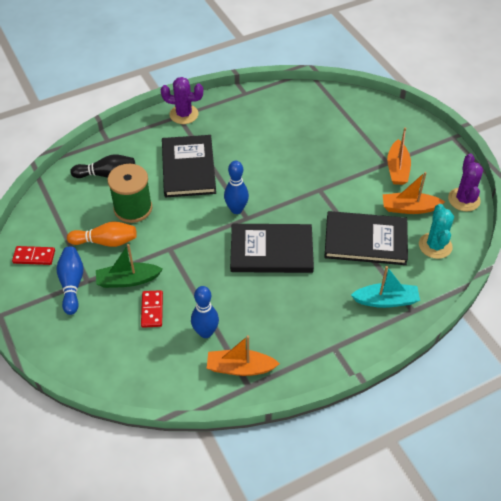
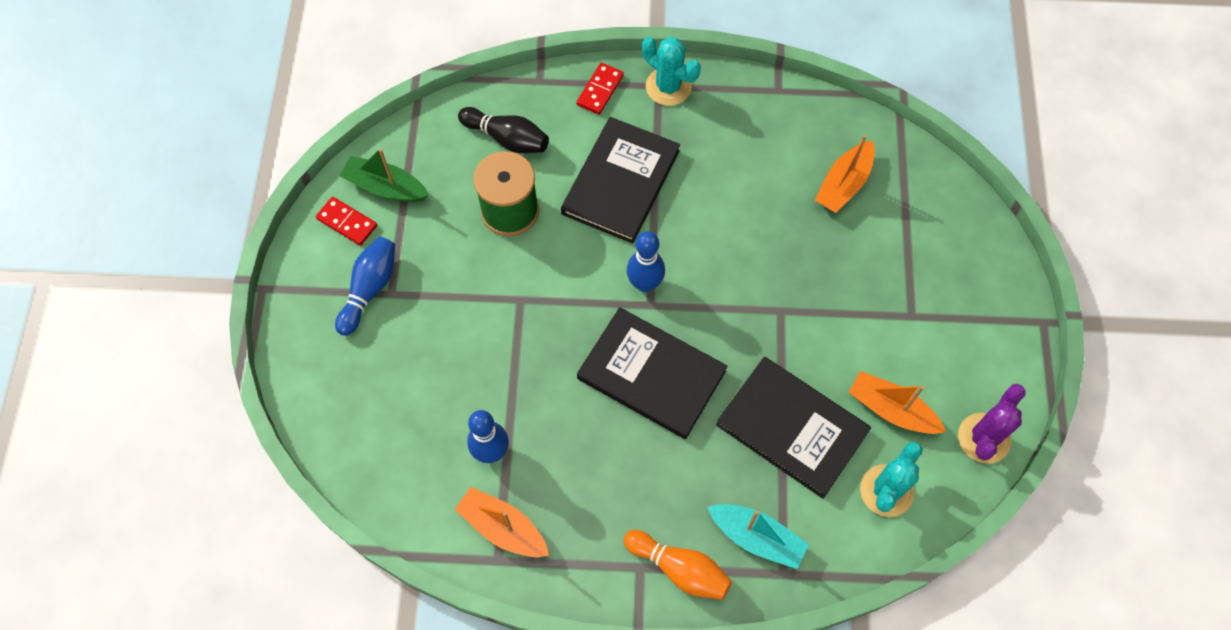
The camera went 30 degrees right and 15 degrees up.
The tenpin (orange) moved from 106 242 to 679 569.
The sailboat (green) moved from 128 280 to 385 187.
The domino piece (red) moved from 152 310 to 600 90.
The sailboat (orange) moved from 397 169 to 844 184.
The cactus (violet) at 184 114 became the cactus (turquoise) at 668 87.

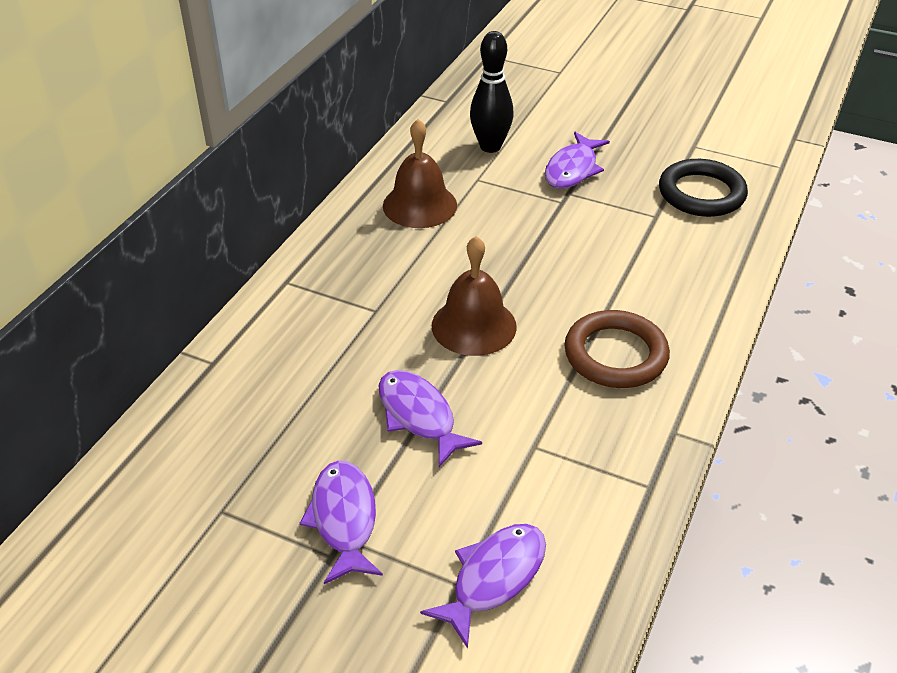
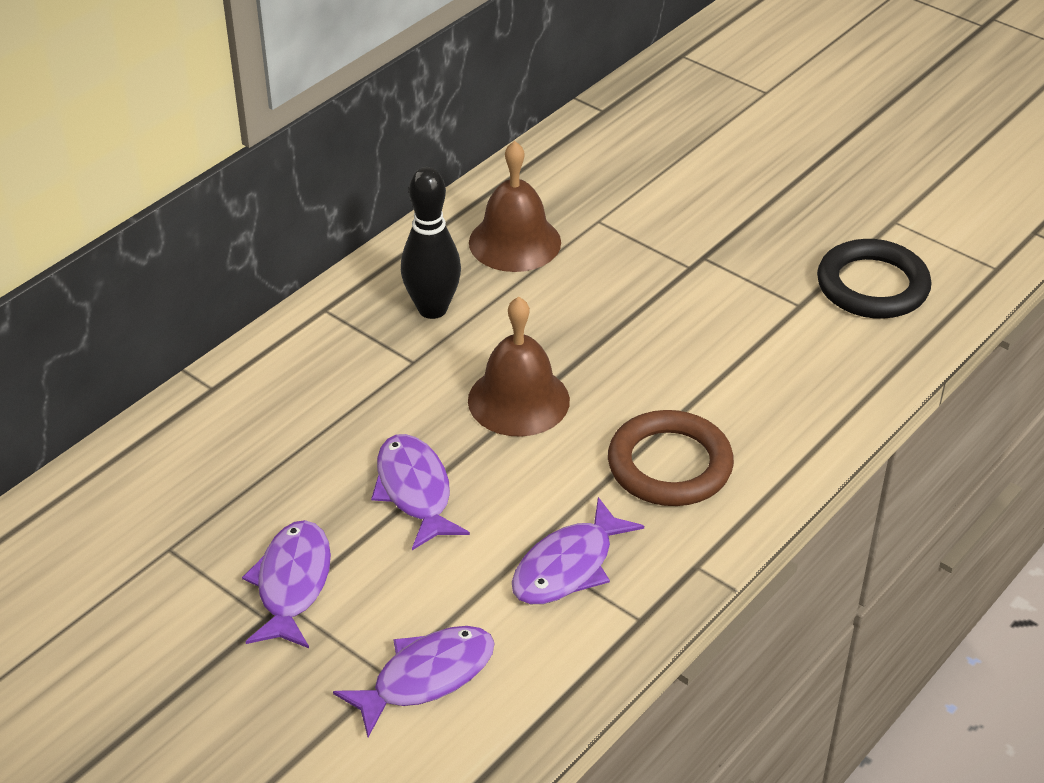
The camera went 15 degrees right and 0 degrees up.
The tenpin (black) moved from 490 146 to 432 309.
The toy fish (violet) moved from 572 169 to 568 566.

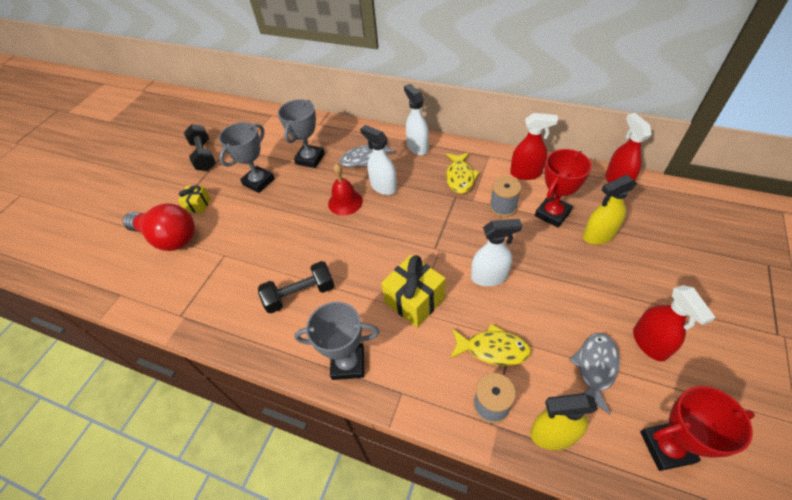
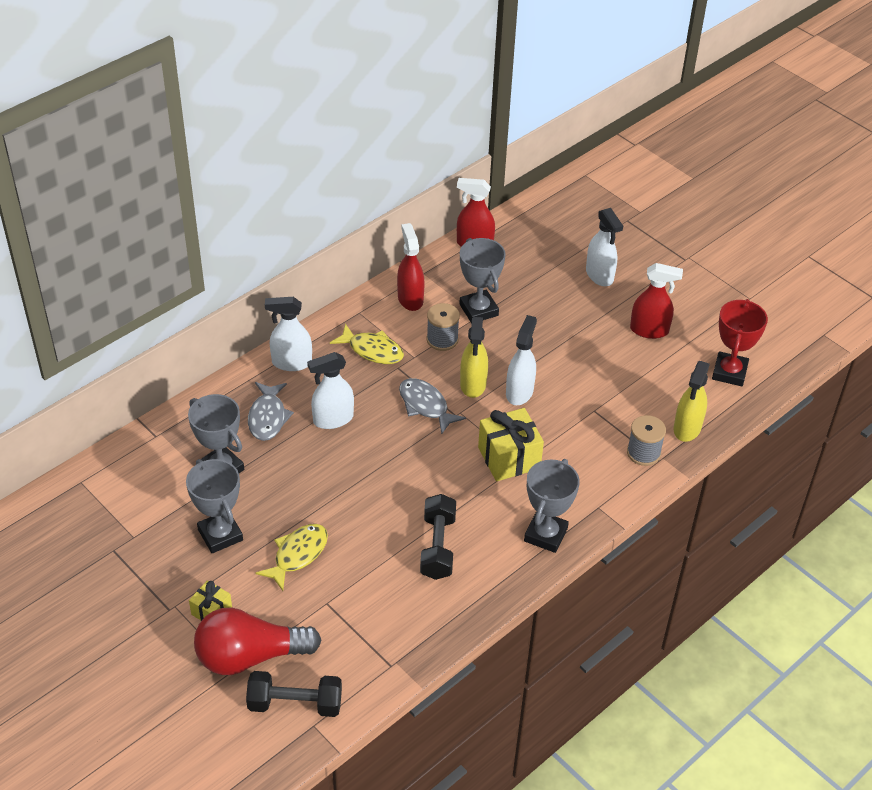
The camera went 70 degrees left and 5 degrees down.
The school bell (red) at 345 202 disappeared.
The spray bottle (white) at 599 275 appeared.
The dumbbell (black) moved from 204 156 to 295 704.
The toy fish (bright yellow) moved from 492 349 to 297 555.
The toy fish (gray) moved from 595 368 to 425 405.
The spray bottle (bright yellow) moved from 598 235 to 473 384.
The award cup (red) at 552 214 became the award cup (gray) at 478 310.
The bulb (red) at 168 238 turned 150 degrees counterclockwise.
The spray bottle (red) at 526 173 turned 45 degrees counterclockwise.

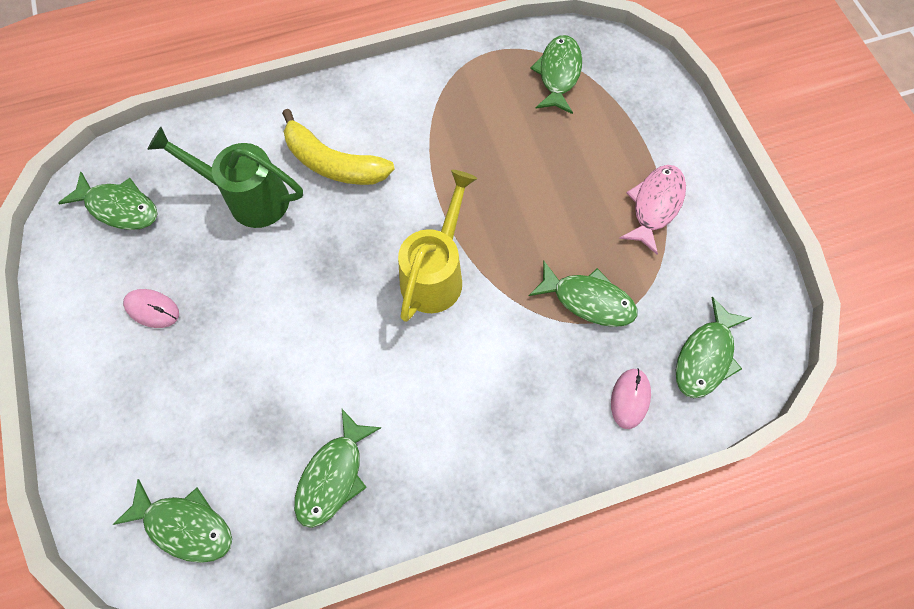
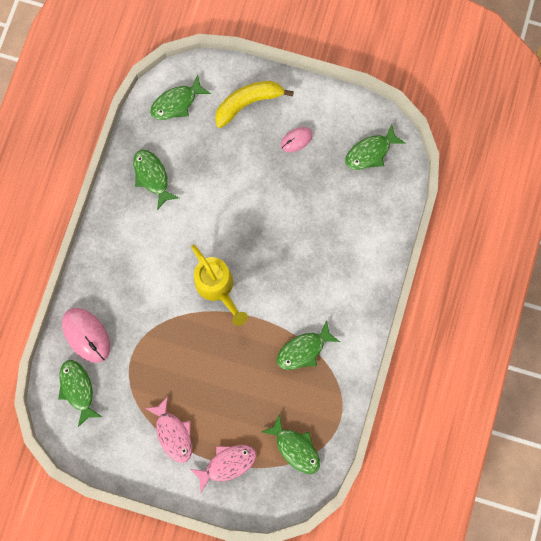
The camera went 125 degrees right and 10 degrees up.
The watering pot (green) at 249 198 disappeared.
The toy fish (pink) at 227 464 appeared.
The toy banana (bright yellow) moved from 333 163 to 248 103.
The toy fish (green) moved from 588 300 to 303 350.
The mouse (pink) at 630 398 changed to 1.72 times the size.

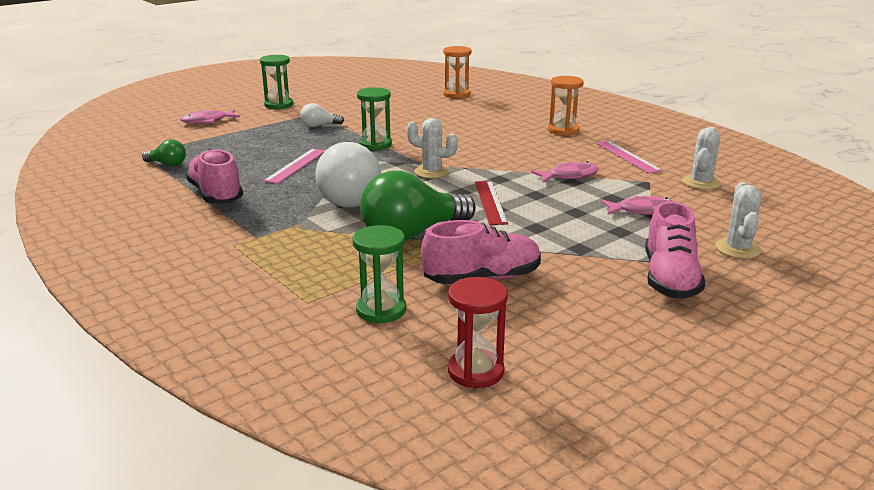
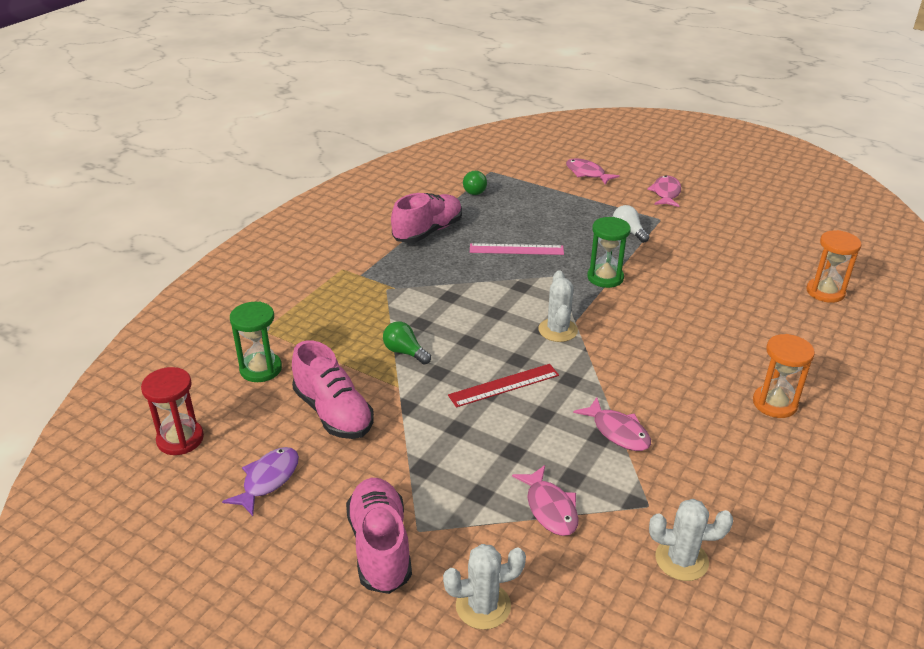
The camera went 70 degrees right and 10 degrees up.
The bulb (white) at 346 198 disappeared.
The ruler (pink) at 627 156 disappeared.
The toy fish (violet) at 268 480 appeared.
The sand timer (green) at 278 105 was replaced by the toy fish (pink) at 666 193.
The sneaker (pink) at 669 279 turned 90 degrees clockwise.
The bulb (green) at 412 233 changed to 0.47 times the size.

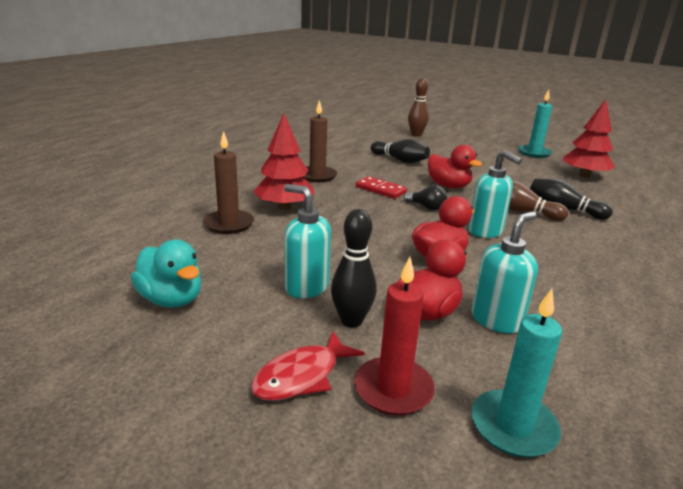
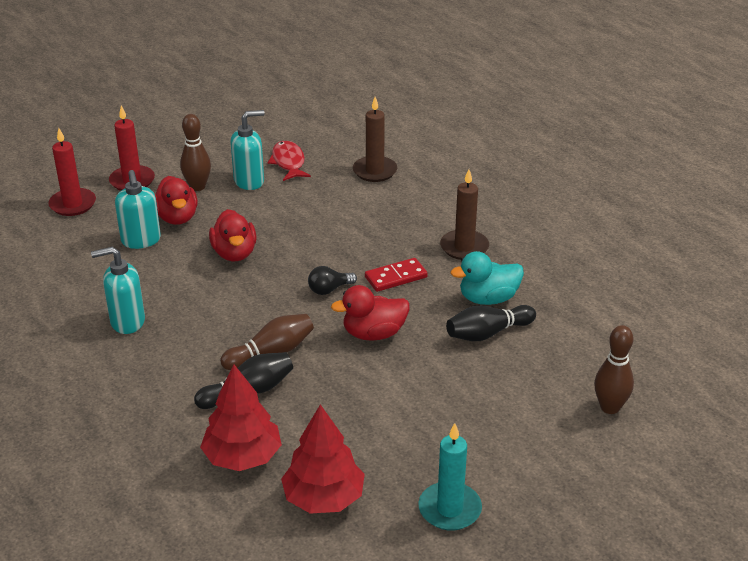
The camera went 120 degrees right and 10 degrees up.
The rubber duck (turquoise) moved from 171 299 to 488 298.
The toy fish (red) moved from 301 376 to 288 162.
The toy tree (red) moved from 284 207 to 243 457.
The soap pump (turquoise) moved from 485 231 to 127 322.
The tenpin (black) at 351 320 became the tenpin (brown) at 197 187.
The pillar candle (turquoise) at 513 426 became the pillar candle (red) at 73 204.

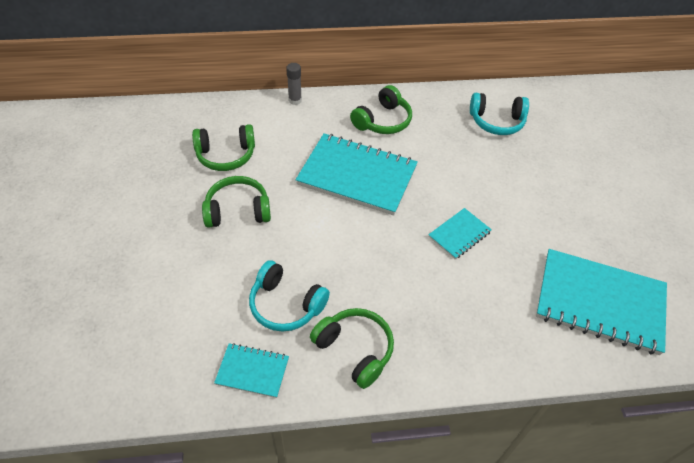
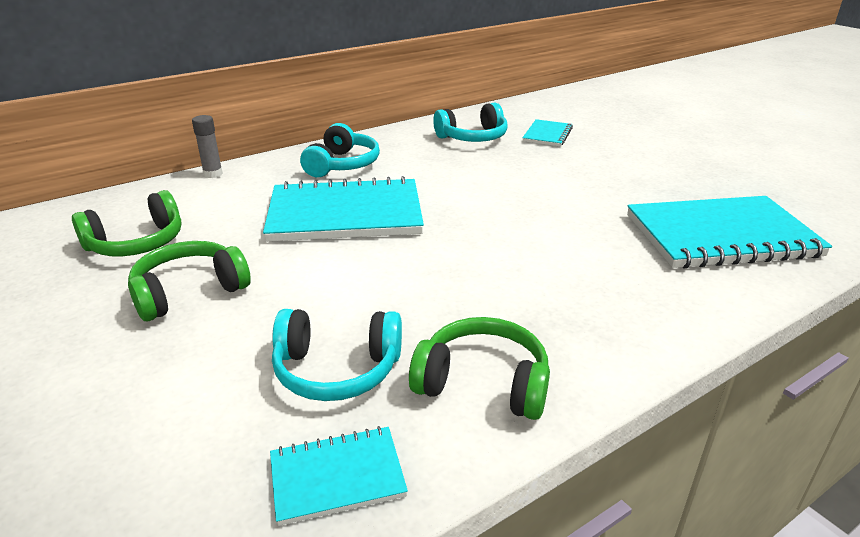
The camera went 25 degrees left and 20 degrees down.
The notebook (turquoise) moved from 459 234 to 547 135.
The headphones (green) at 383 121 became the headphones (turquoise) at 342 165.

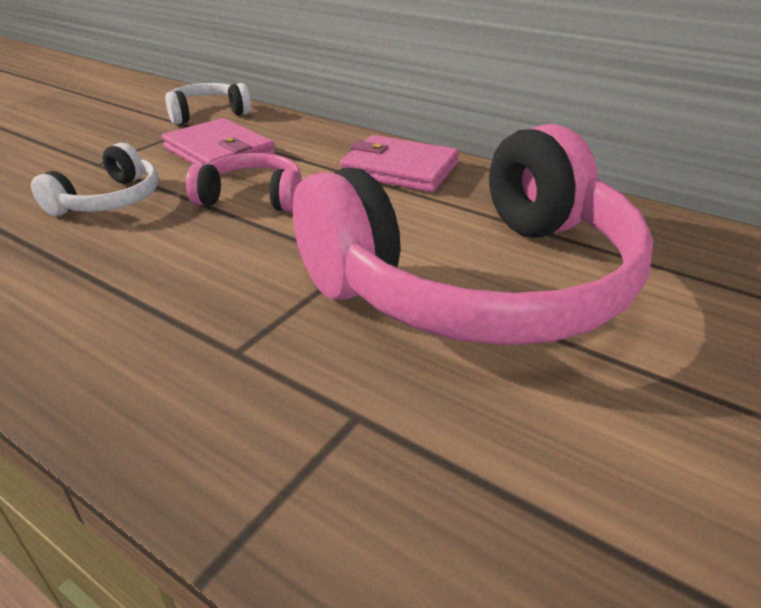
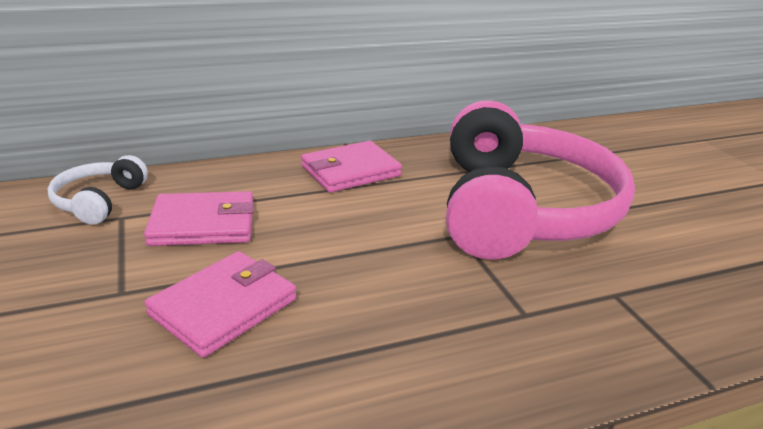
The camera went 55 degrees left and 5 degrees down.
The headphones (pink) at 252 197 disappeared.
The headphones (white) at 109 200 was replaced by the billfold (pink) at 224 306.

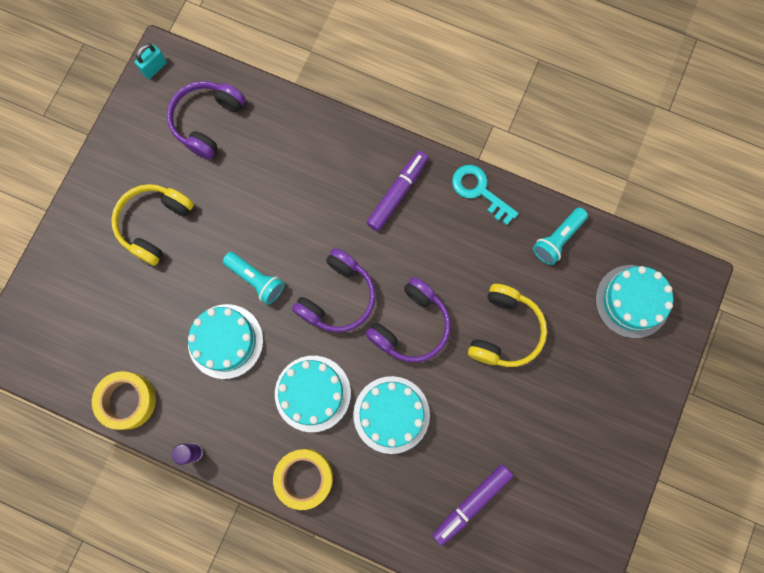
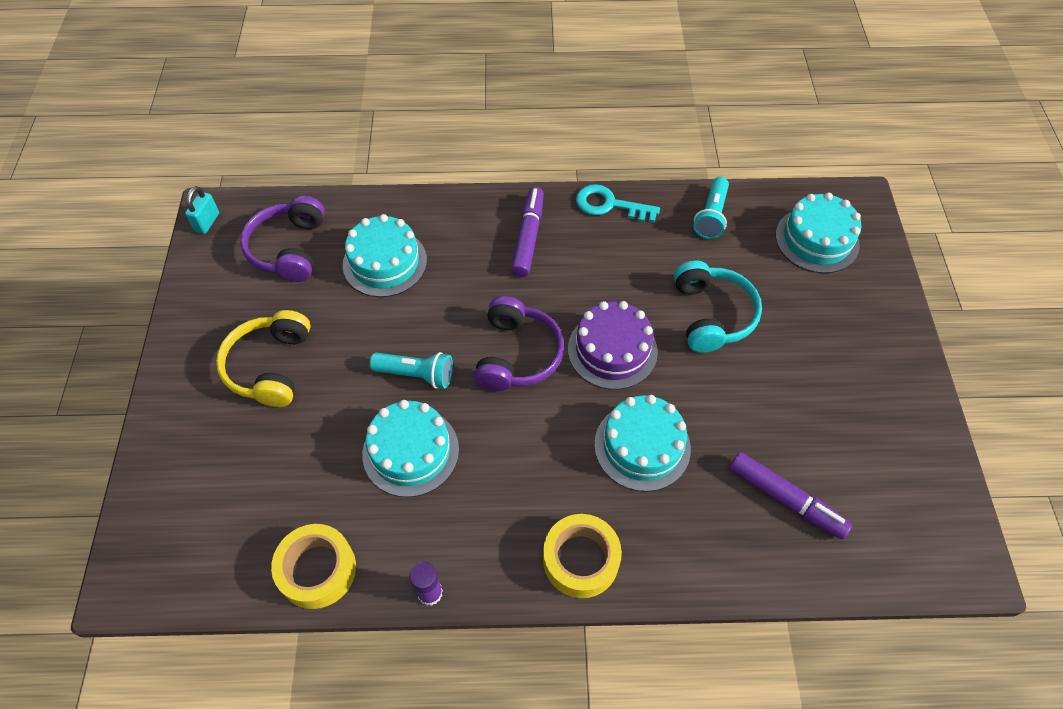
The camera went 25 degrees left and 20 degrees down.
The layer cake (turquoise) moved from 312 393 to 385 262.
The headphones (violet) at 411 326 was replaced by the layer cake (violet) at 612 350.
The headphones (bright yellow) at 505 331 became the headphones (turquoise) at 712 315.
The marker pen (violet) at 471 503 turned 75 degrees counterclockwise.

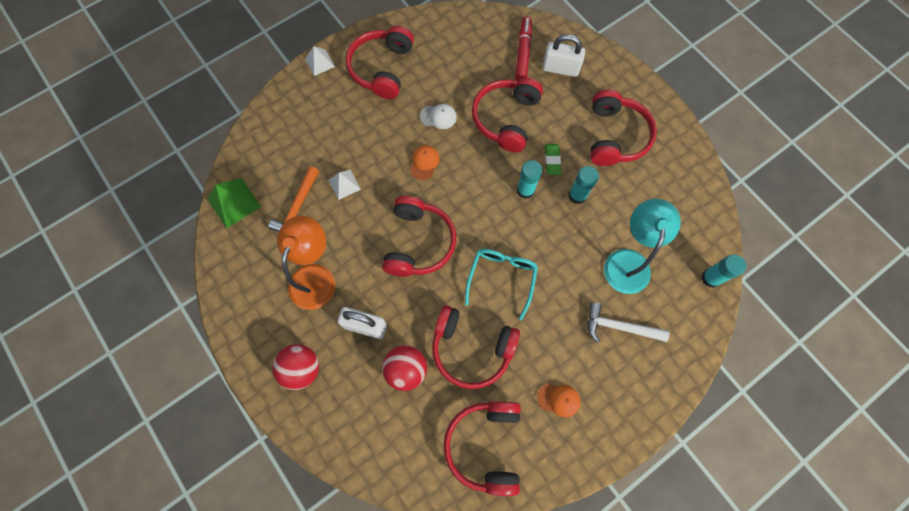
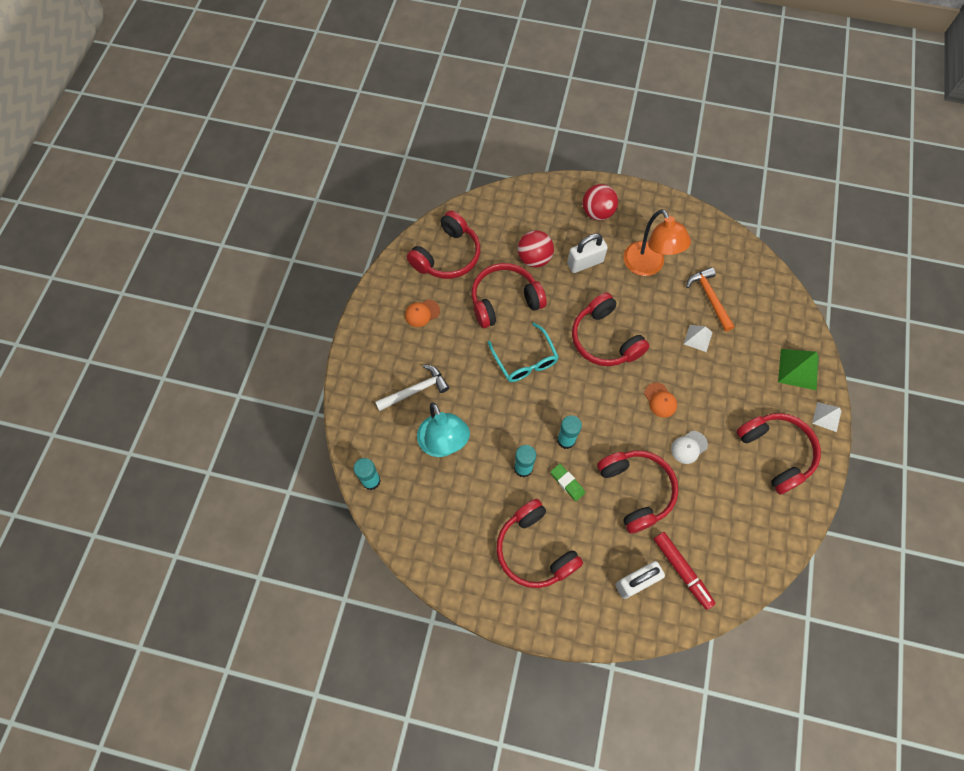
The camera went 140 degrees right and 5 degrees down.
The pyramid (green) moved from 234 202 to 798 369.
The headphones (red) at 486 445 turned 75 degrees clockwise.

